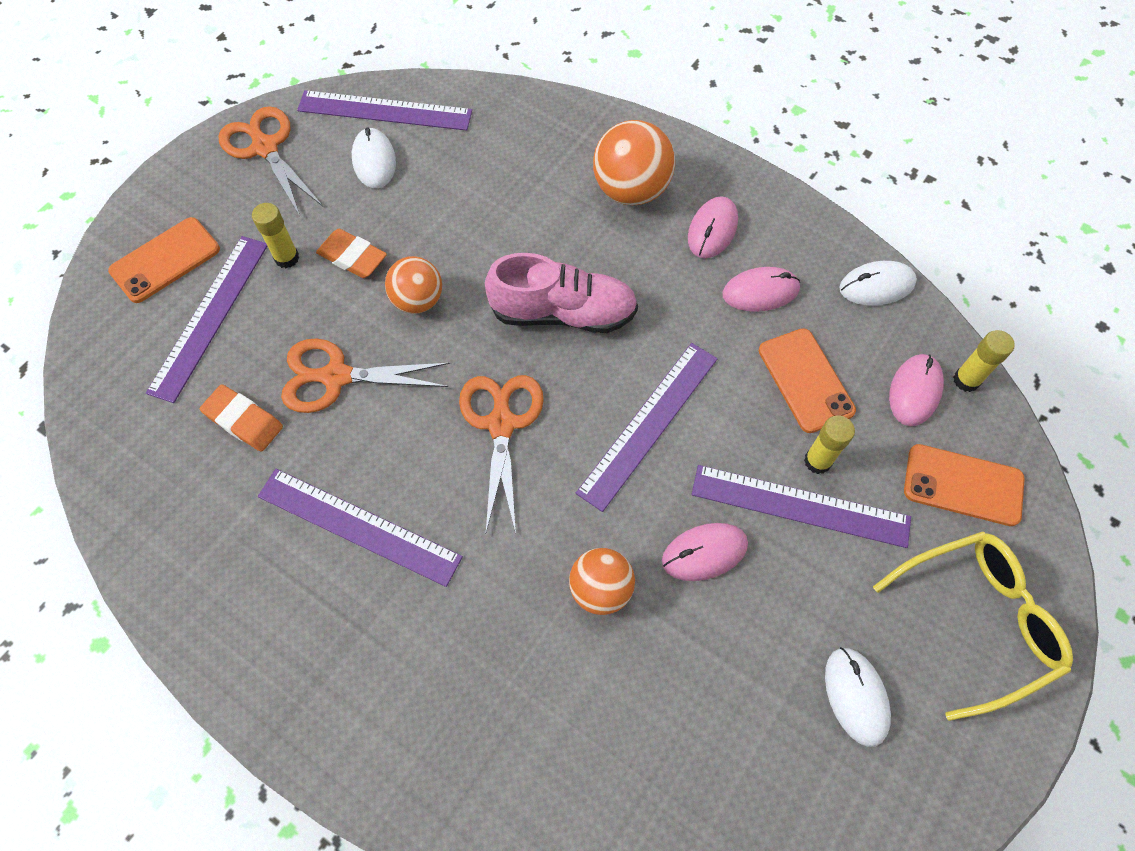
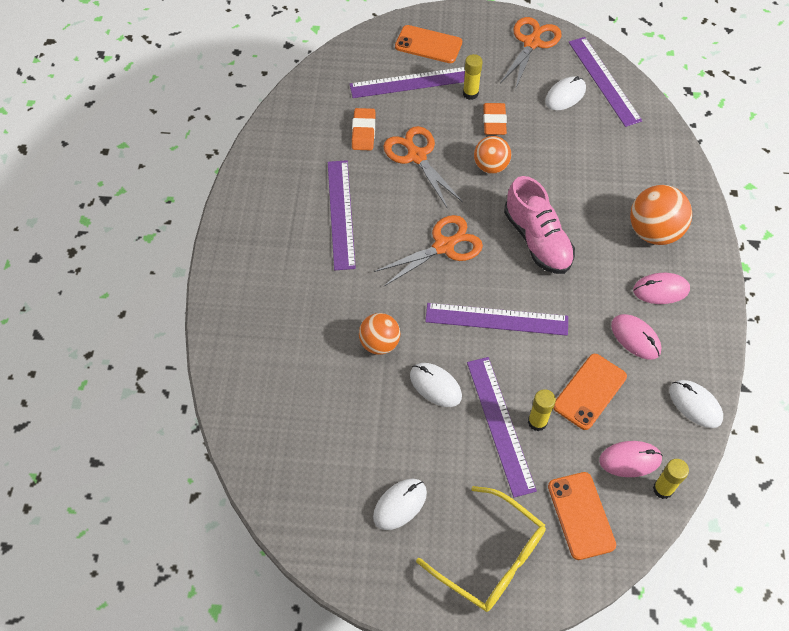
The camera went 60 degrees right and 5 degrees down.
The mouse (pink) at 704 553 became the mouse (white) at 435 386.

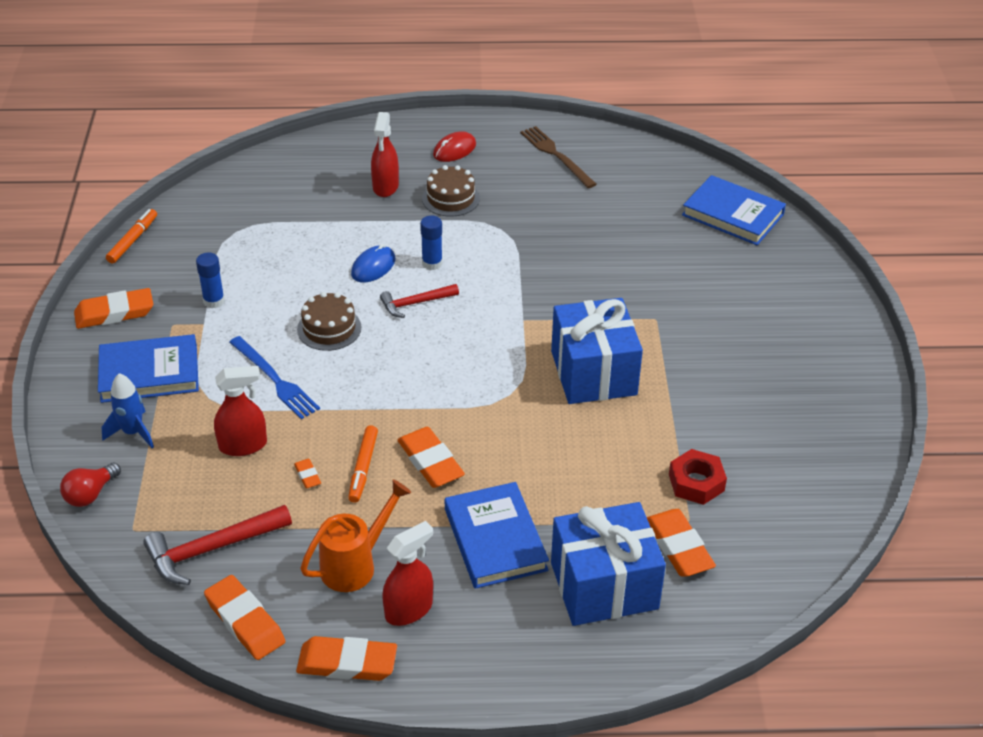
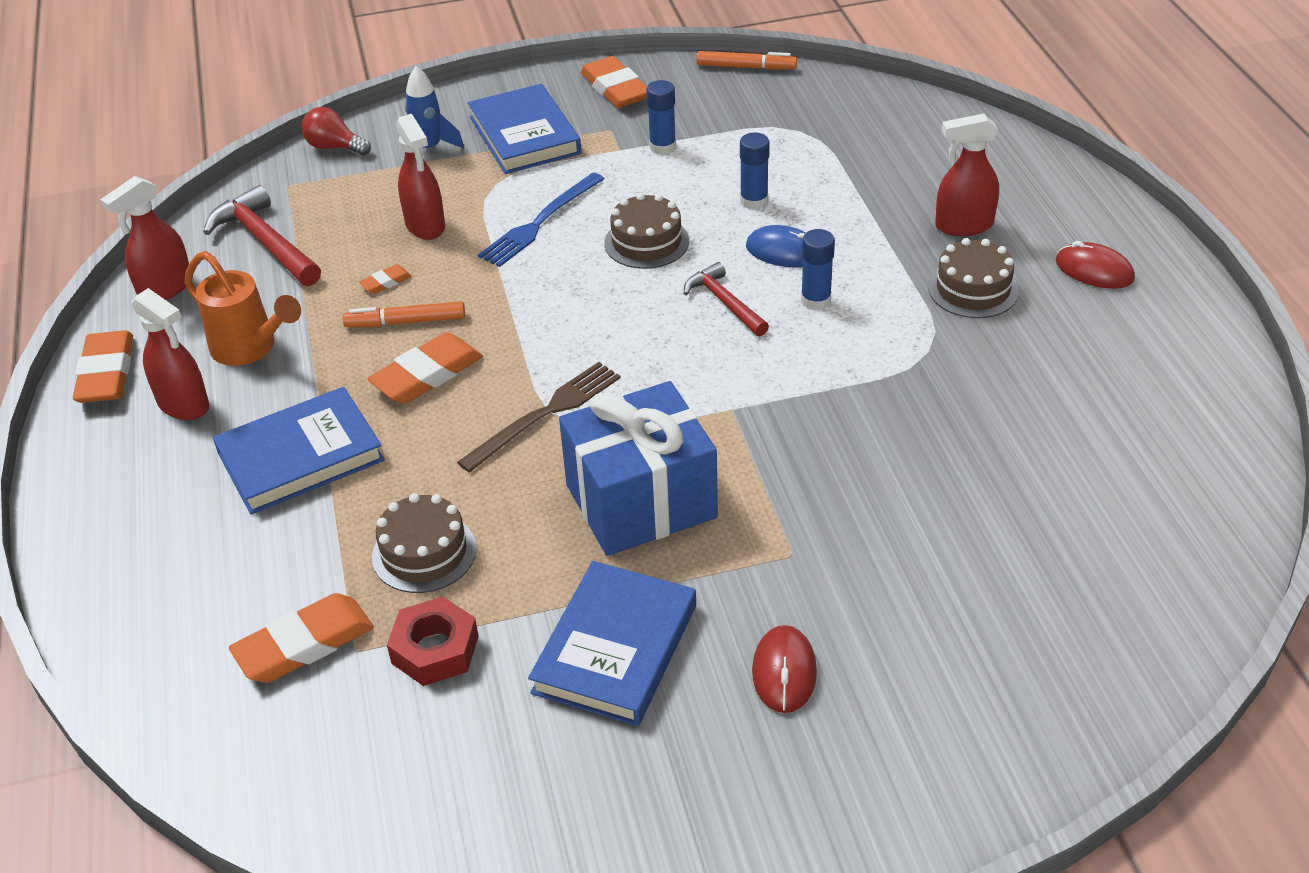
The camera went 80 degrees right and 0 degrees up.
The wrapped gift (royal blue) at 604 586 disappeared.
The layer cake (brown) at 424 553 appeared.
The stick of glue (royal blue) at 754 201 appeared.
The mouse (red) at 784 672 appeared.
The fork (brown) moved from 556 155 to 545 414.
The hardcover (royal blue) moved from 733 215 to 615 649.
The gum eraser (orange) at 245 621 was replaced by the spray bottle (red) at 165 288.

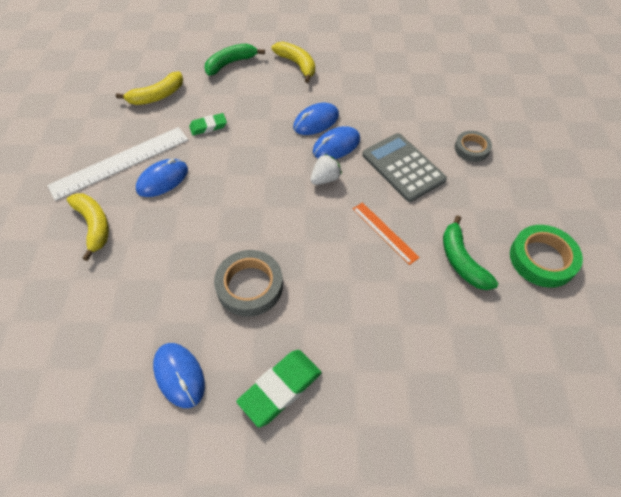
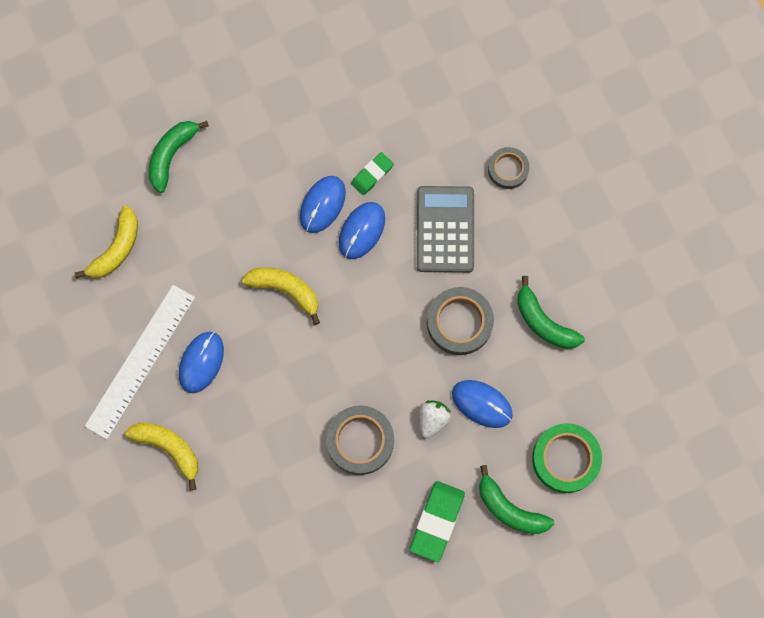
The camera went 25 degrees left and 20 degrees up.
The toy banana (green) at 509 509 appeared.
The mouse (royal blue) moved from 179 375 to 482 404.
The gum eraser (green) moved from 208 126 to 372 174.
The toy banana (bright yellow) moved from 297 65 to 285 290.
The strawberry (white) moved from 325 179 to 433 419.
The tape (green) moved from 542 259 to 565 459.
The ruler (orange) at 384 232 was replaced by the tape (gray) at 459 322.
The pocket calculator (gray) at 403 167 turned 60 degrees clockwise.

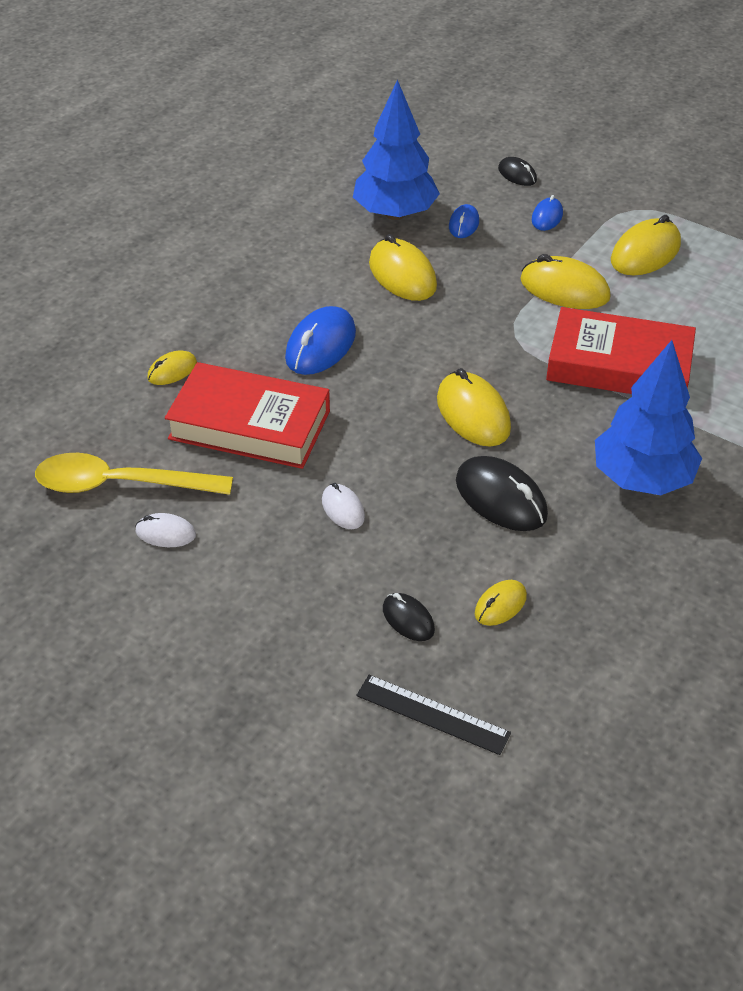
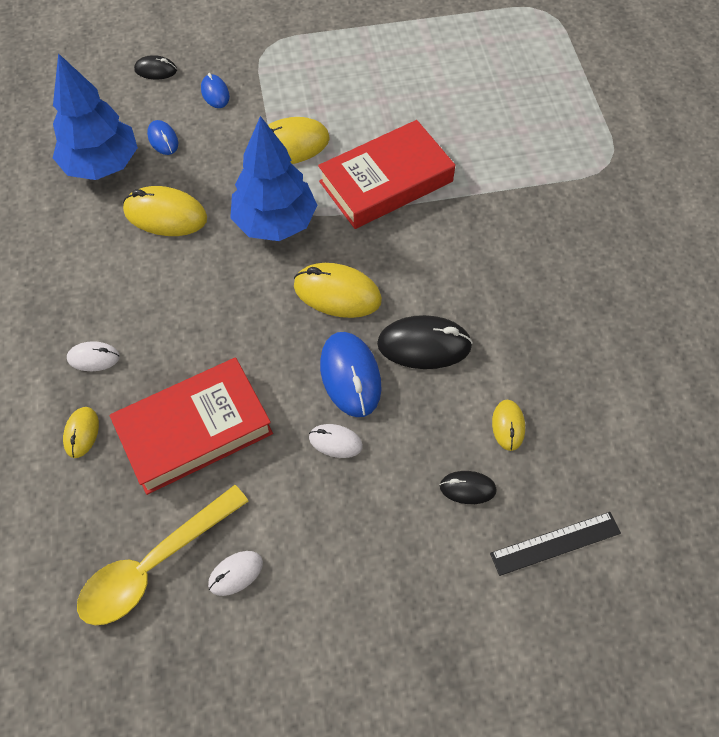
The camera went 45 degrees left and 15 degrees up.
The mouse (bright yellow) at 645 253 disappeared.
The mouse (white) at 93 358 appeared.
The mouse (royal blue) moved from 321 346 to 350 376.
The toy tree (royal blue) moved from 642 478 to 275 222.

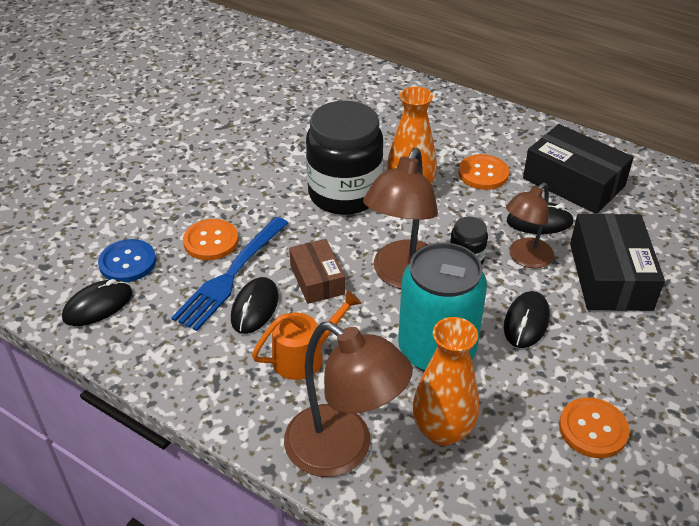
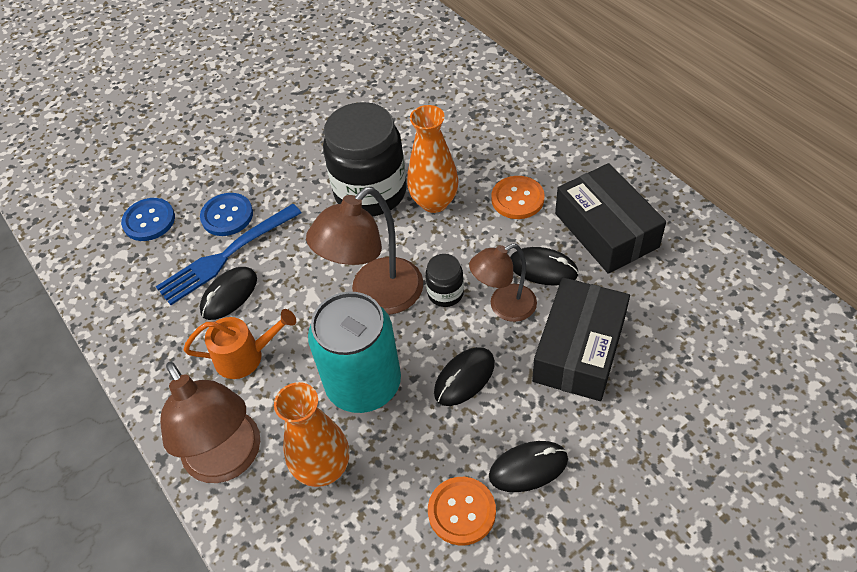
The camera went 25 degrees right and 10 degrees up.
The package (brown) at 317 279 disappeared.
The mouse (black) moved from 98 306 to 528 468.
The shirt button (orange) at 211 241 became the shirt button (royal blue) at 227 216.

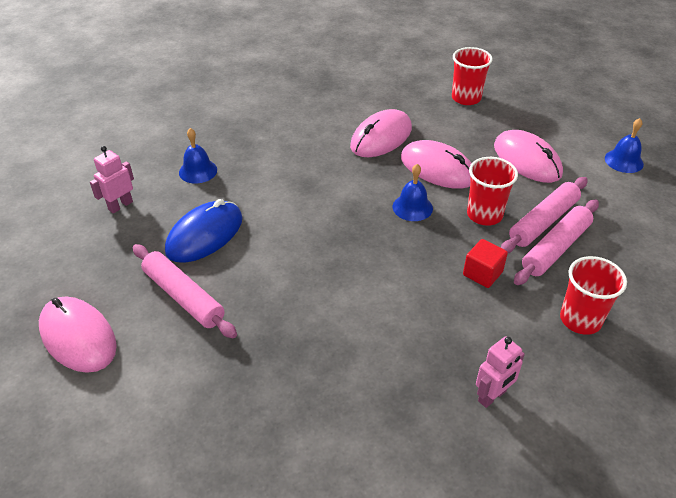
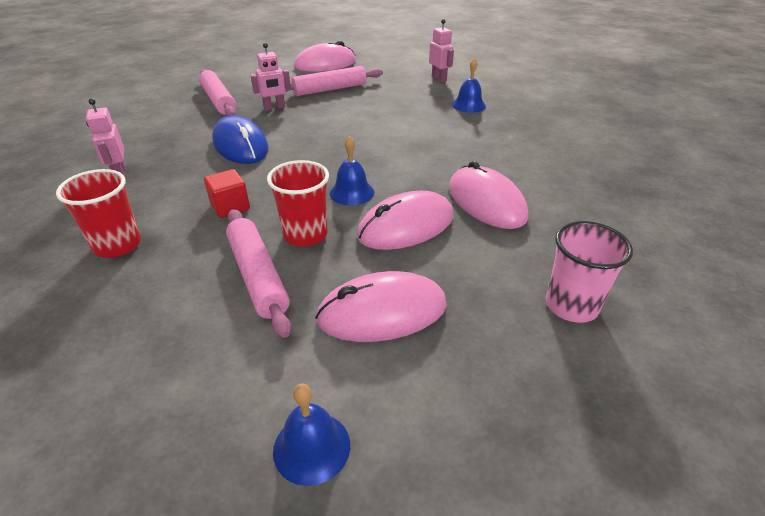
The camera went 110 degrees right and 5 degrees down.
The robot figure (pink) at 274 108 appeared.
The mouse (royal blue) moved from 204 235 to 240 145.
The pastry roller (pink) moved from 555 248 to 218 100.
The cup (red) at 466 98 became the cup (pink) at 571 305.

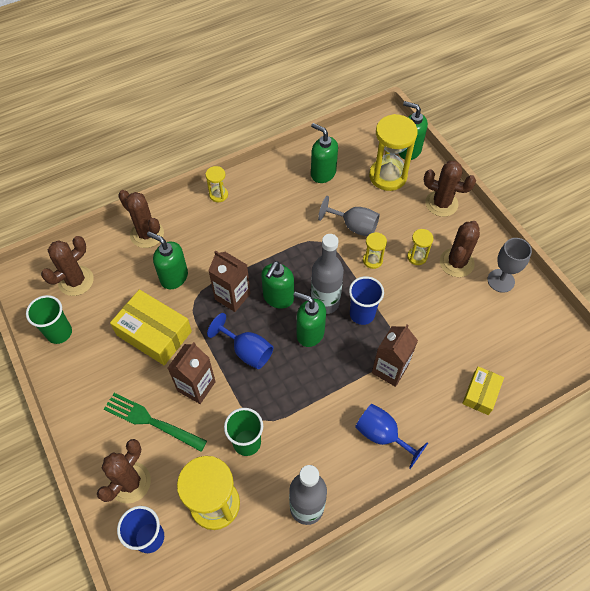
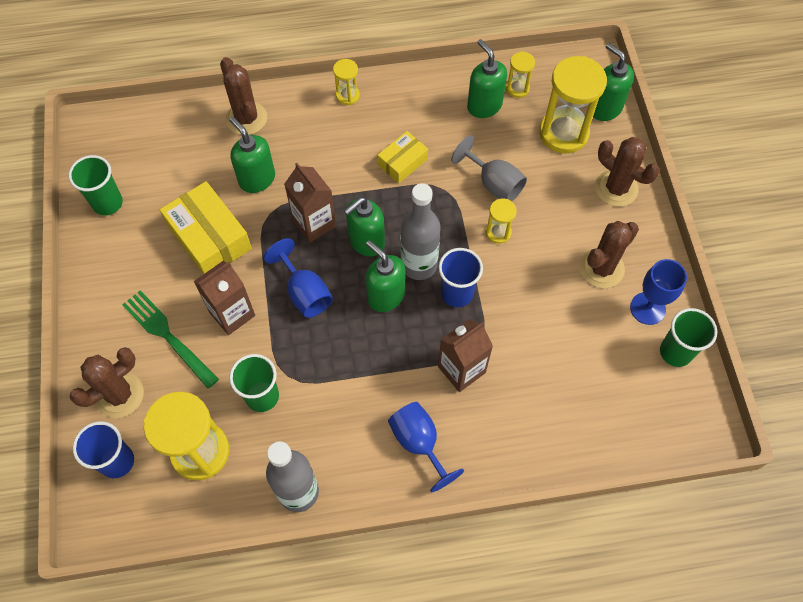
The camera went 20 degrees right and 5 degrees up.
The cactus (brown) at 76 281 disappeared.
The cup (green) at 675 352 appeared.
The sand timer (bright yellow) moved from 417 257 to 517 88.
The package (bright yellow) moved from 481 393 to 402 162.
The chalice (gray) at 501 280 became the chalice (royal blue) at 647 308.

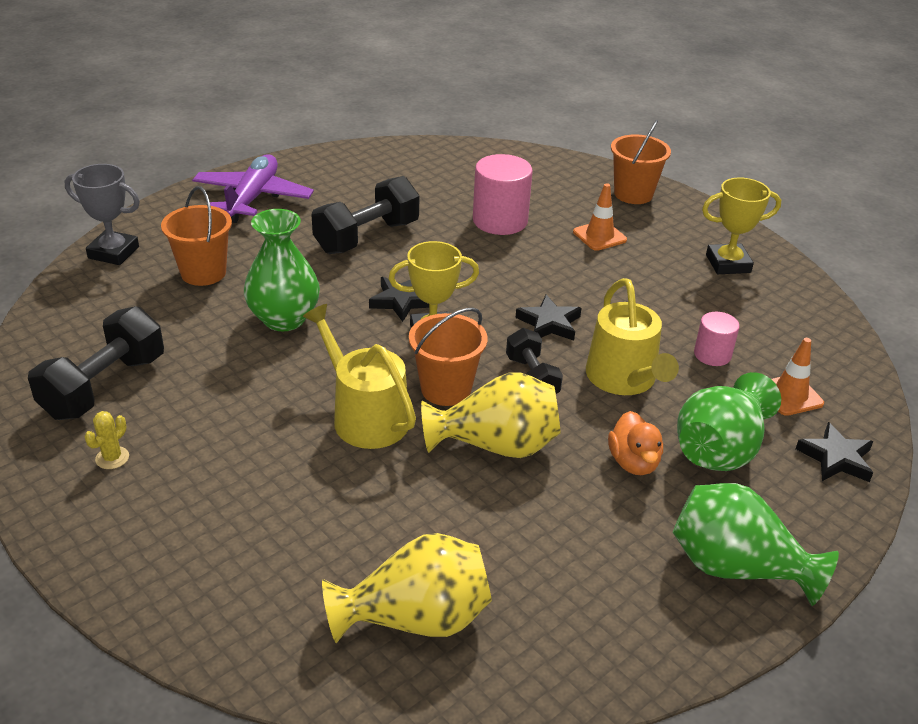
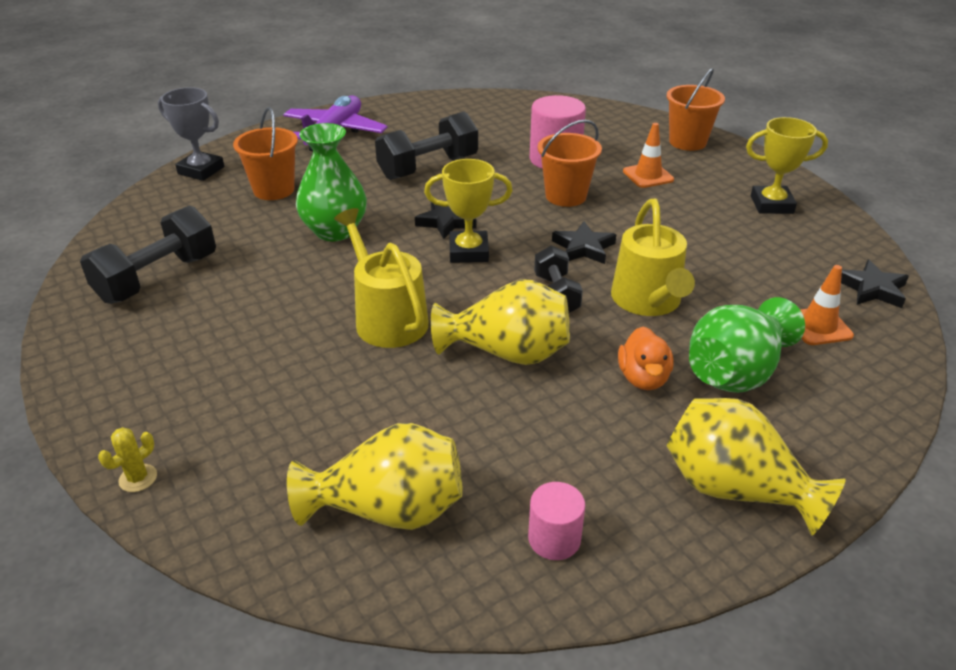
The camera went 10 degrees right and 0 degrees up.
The cactus (bright yellow) moved from 112 458 to 138 478.
The bucket (orange) moved from 446 389 to 565 196.
The cylinder shape (pink) moved from 712 355 to 554 539.
The star (black) moved from 836 458 to 872 289.
The vase (green) at 736 568 became the vase (bright yellow) at 735 490.

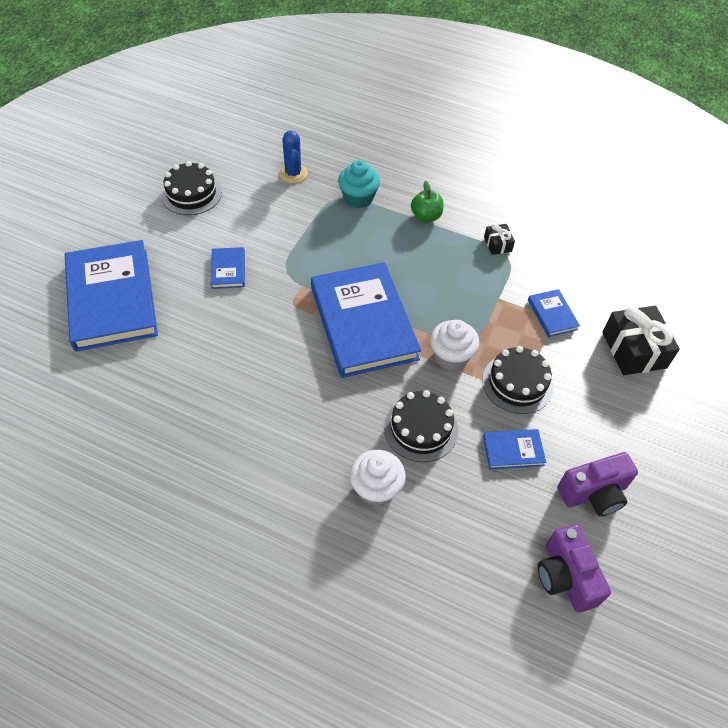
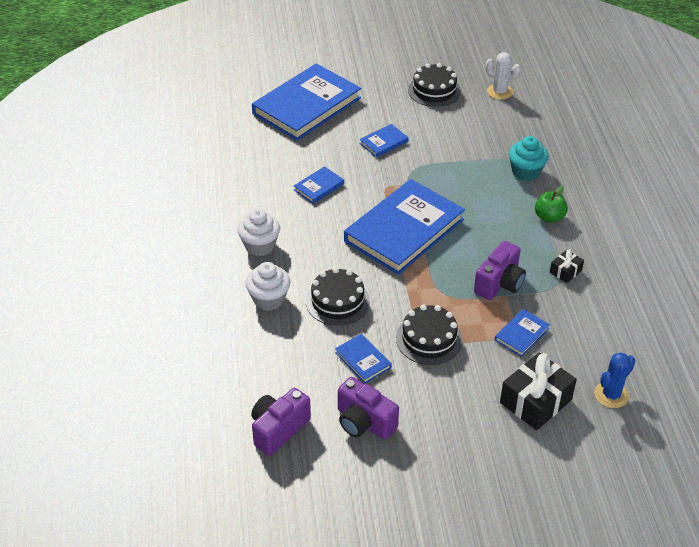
The camera went 60 degrees right and 10 degrees down.
The hardcover (royal blue) at 319 187 appeared.
The camera (violet) at 499 283 appeared.
The cactus (white) at 500 92 appeared.
The cactus (royal blue) moved from 293 173 to 611 395.
The cupcake (white) moved from 451 356 to 260 246.

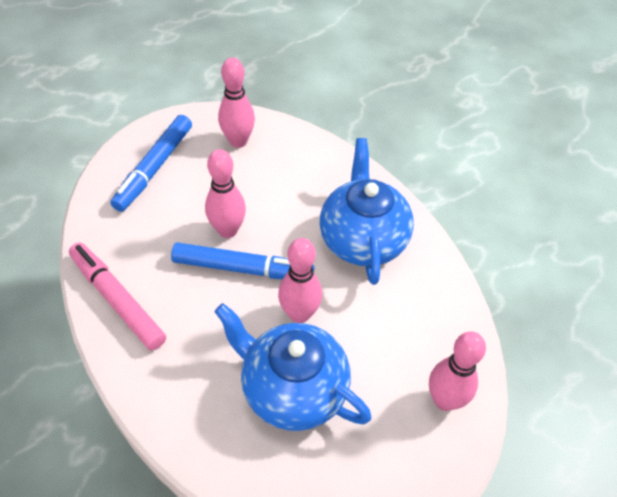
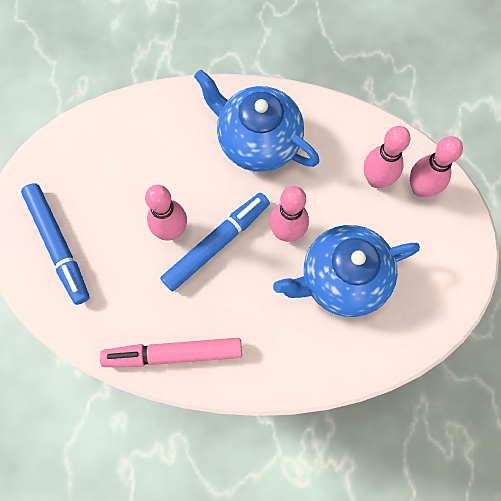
The camera went 50 degrees left and 20 degrees up.
The tenpin (pink) moved from 238 141 to 376 179.

